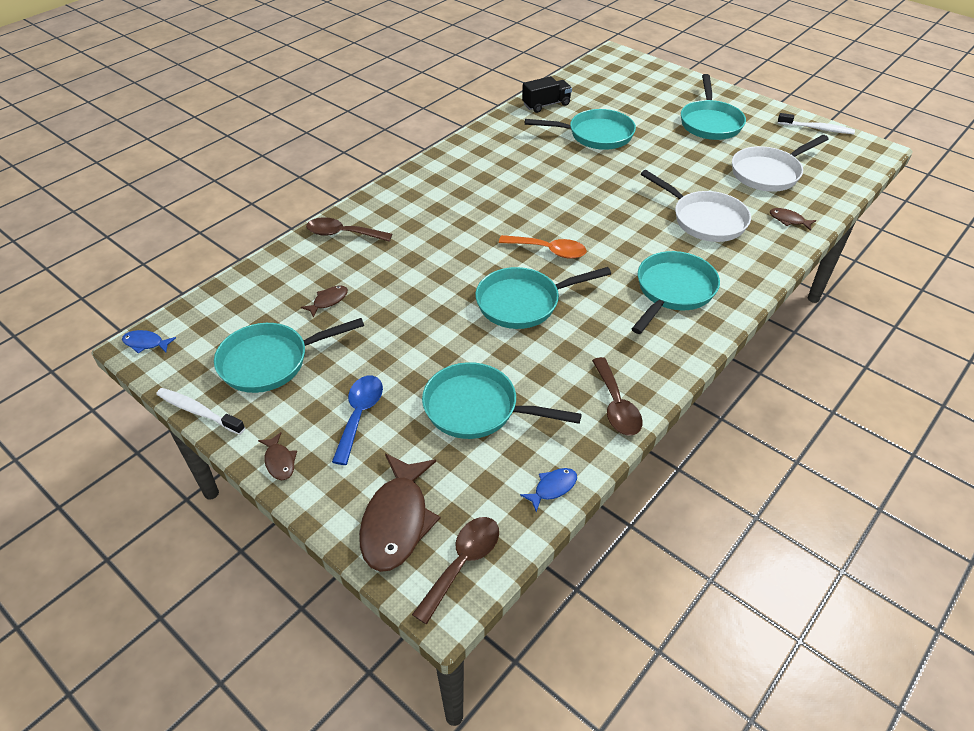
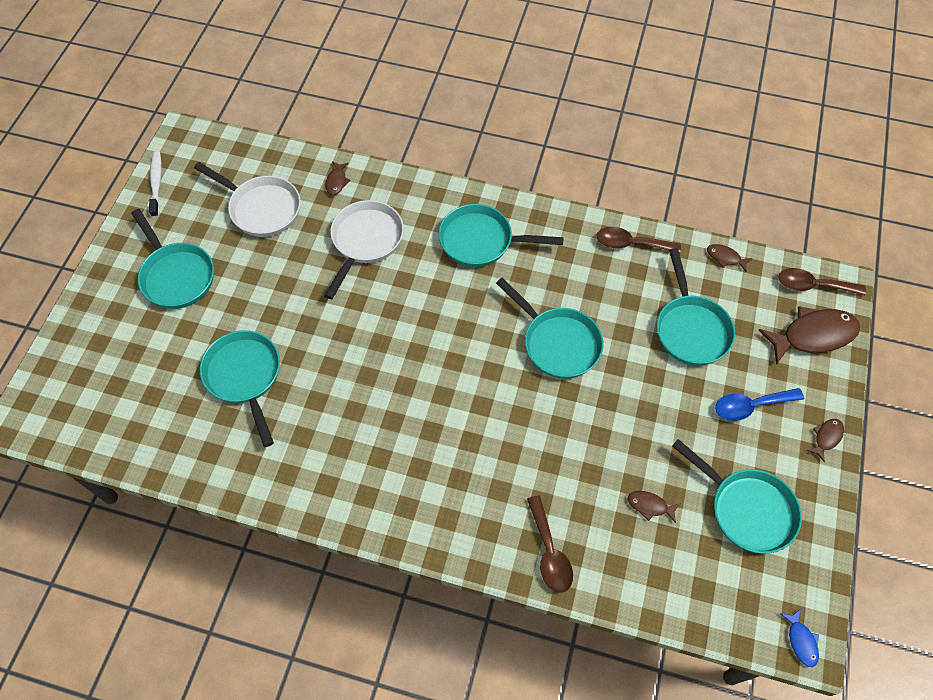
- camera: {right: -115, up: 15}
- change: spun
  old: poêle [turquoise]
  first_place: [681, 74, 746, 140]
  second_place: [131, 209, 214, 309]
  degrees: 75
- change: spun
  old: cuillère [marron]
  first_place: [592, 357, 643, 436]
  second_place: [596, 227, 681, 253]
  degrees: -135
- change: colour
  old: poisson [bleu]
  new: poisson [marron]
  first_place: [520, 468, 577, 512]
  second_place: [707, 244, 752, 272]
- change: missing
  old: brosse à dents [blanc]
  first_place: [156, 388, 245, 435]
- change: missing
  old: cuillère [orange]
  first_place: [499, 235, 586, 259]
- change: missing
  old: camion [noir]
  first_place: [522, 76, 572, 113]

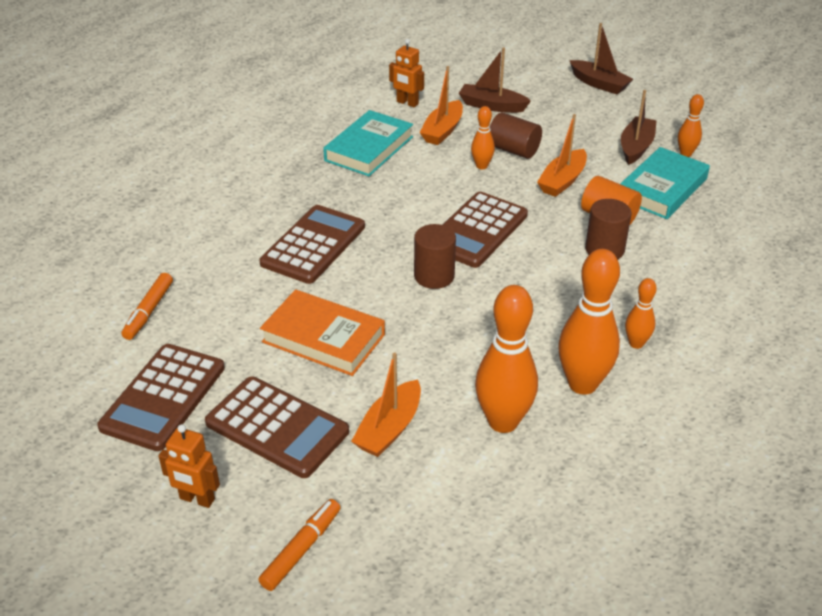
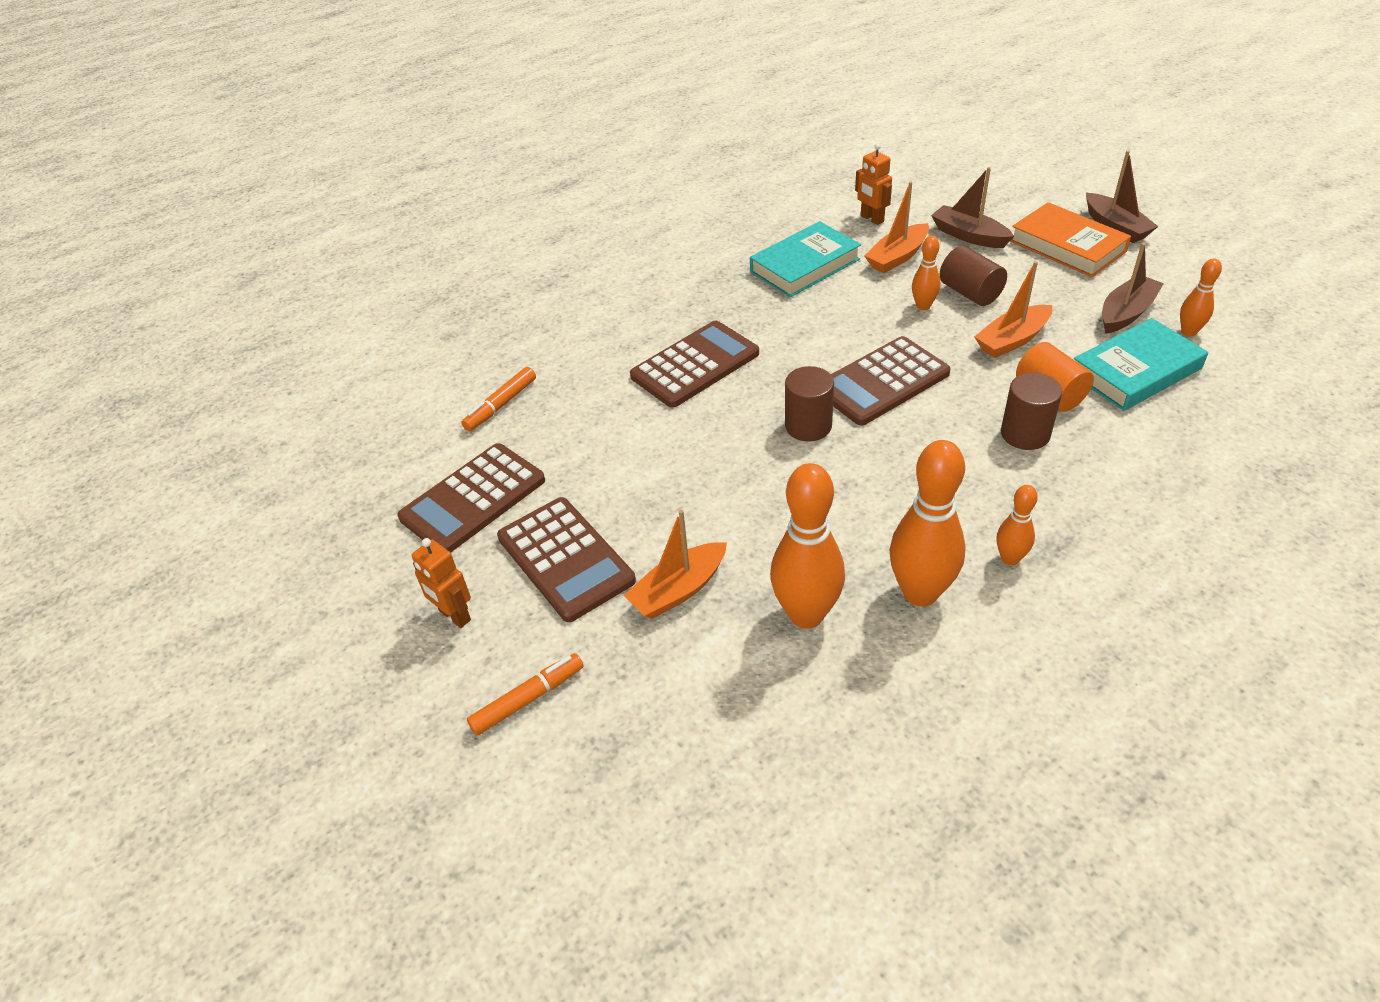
- camera: {right: 25, up: 5}
- change: relocated
  old: livre [orange]
  first_place: [260, 289, 385, 376]
  second_place: [1010, 202, 1131, 277]

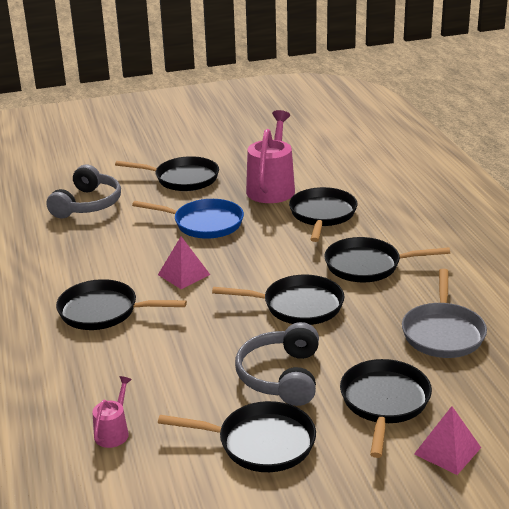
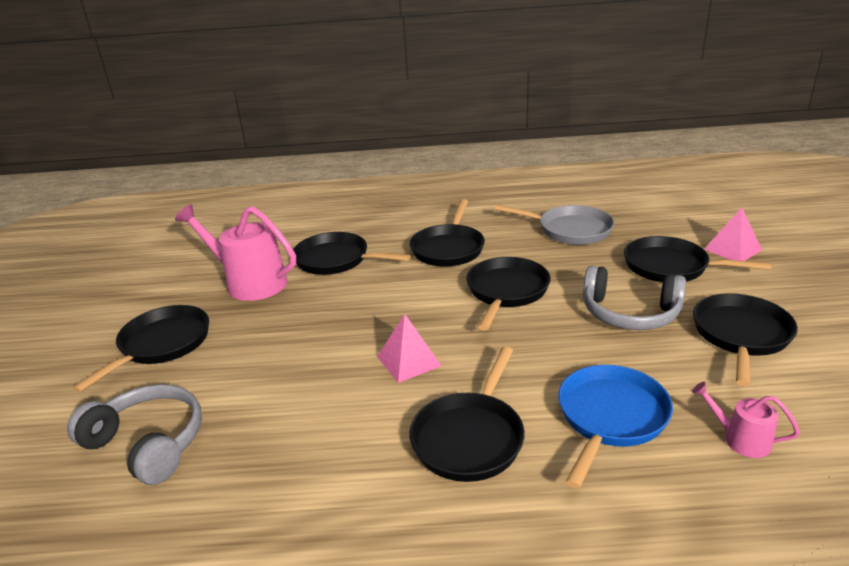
- camera: {right: -75, up: 0}
- change: relocated
  old: poêle [bleu]
  first_place: [132, 199, 244, 239]
  second_place: [558, 365, 673, 489]

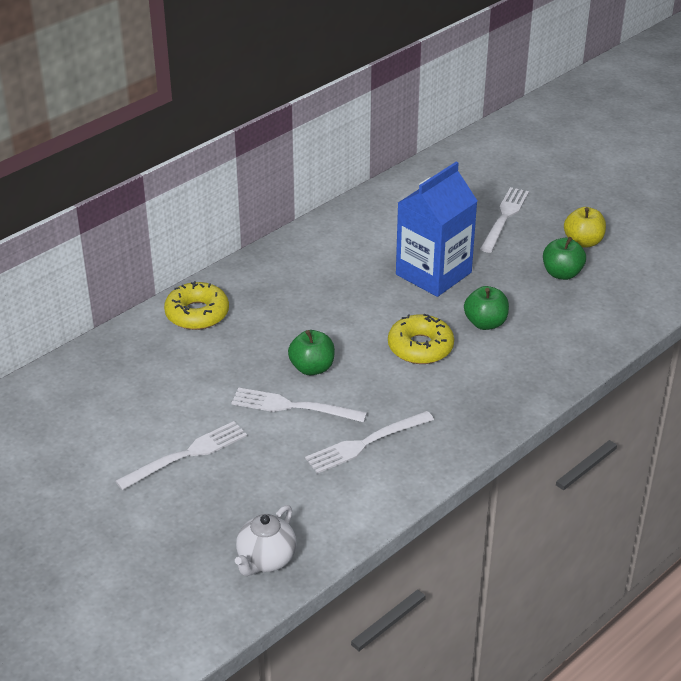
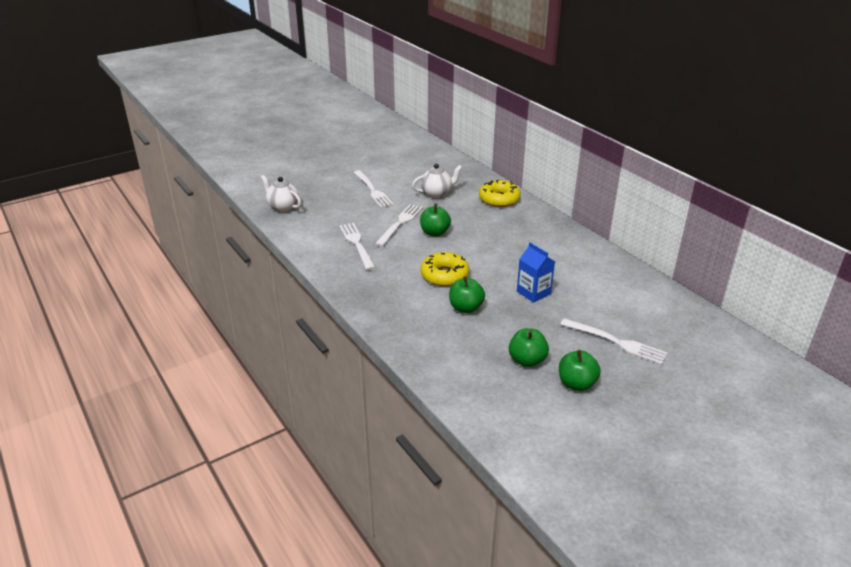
- camera: {right: 100, up: -5}
- change: appeared
  new: théière [blanc]
  second_place: [412, 164, 462, 198]
- change: size
  old: brique de lait [bleu]
  first_place: [396, 162, 478, 297]
  second_place: [517, 242, 555, 303]
  factor: 0.55
- change: colour
  old: pomme [jaune]
  new: pomme [vert]
  first_place: [564, 207, 606, 248]
  second_place: [559, 350, 601, 391]

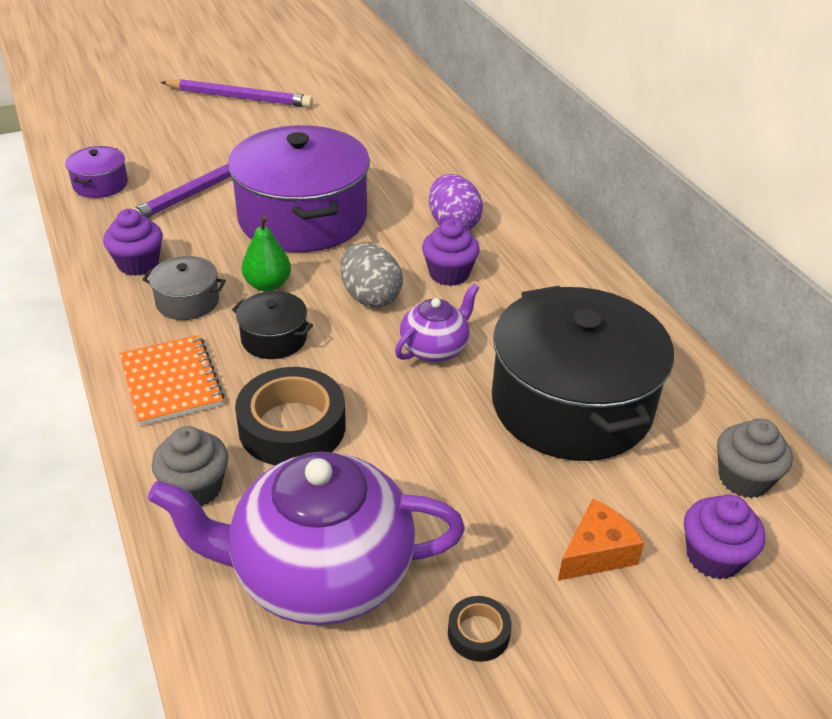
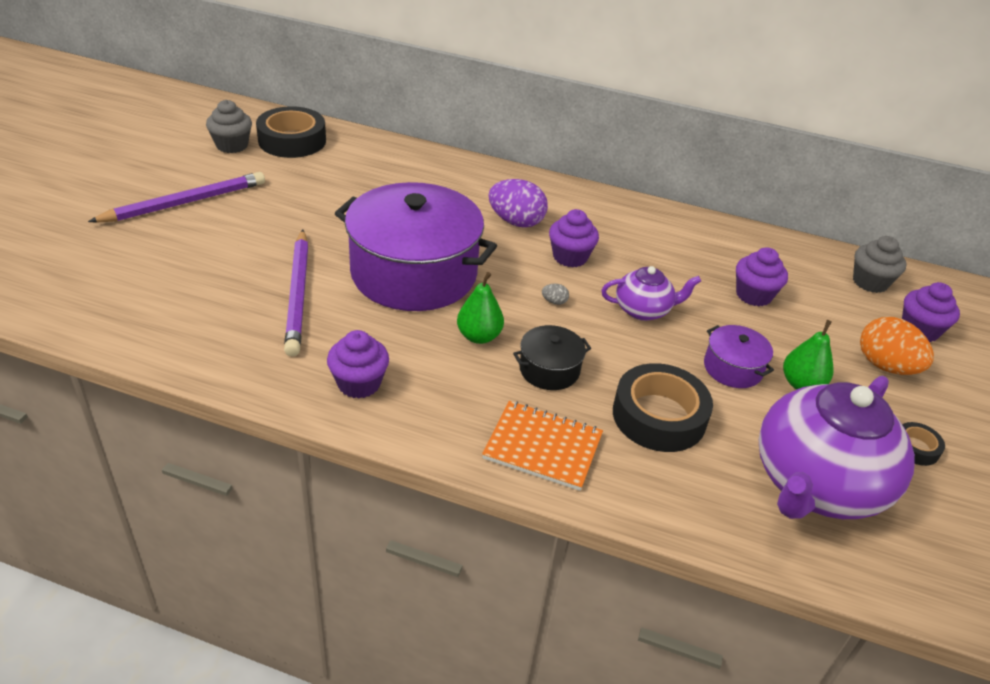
- camera: {right: -50, up: 0}
- change: relocated
  old: muffin [gris]
  first_place: [152, 426, 229, 507]
  second_place: [206, 100, 252, 153]
- change: appeared
  new: ruban adhésif [noir]
  second_place: [256, 106, 326, 158]
- change: size
  old: œuf [gris]
  first_place: [340, 243, 403, 308]
  second_place: [542, 284, 569, 305]
  factor: 0.41
- change: spun
  old: théière [violet]
  first_place: [395, 283, 479, 362]
  second_place: [601, 266, 701, 321]
  degrees: 90
- change: relocated
  old: marmite [violet]
  first_place: [66, 146, 128, 198]
  second_place: [704, 325, 774, 388]
- change: exchanged
  old: marmite [noir]
  new: muffin [violet]
  first_place: [492, 286, 674, 461]
  second_place: [736, 247, 788, 307]
- change: appeared
  new: poire [vert]
  second_place: [783, 320, 834, 390]
- change: exchanged
  old: fromage [orange]
  new: œuf [orange]
  first_place: [558, 499, 644, 581]
  second_place: [860, 317, 934, 375]
- change: missing
  old: marmite [gris]
  first_place: [142, 256, 226, 320]

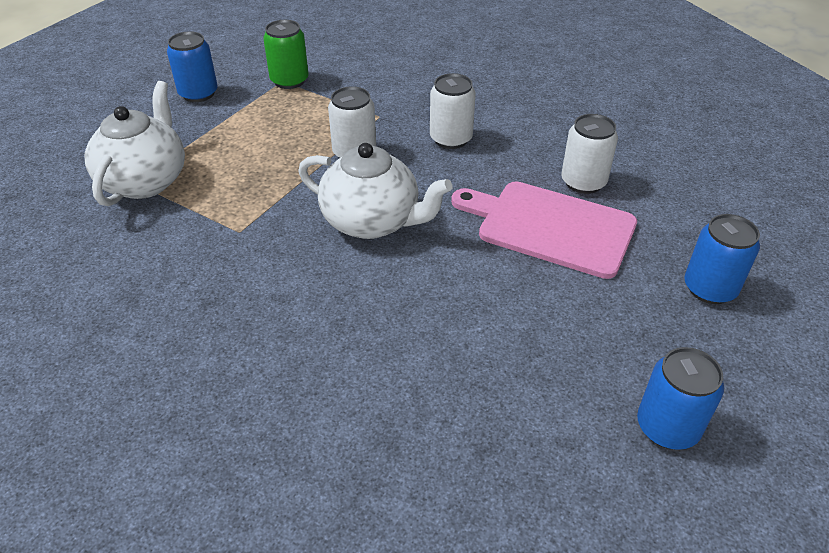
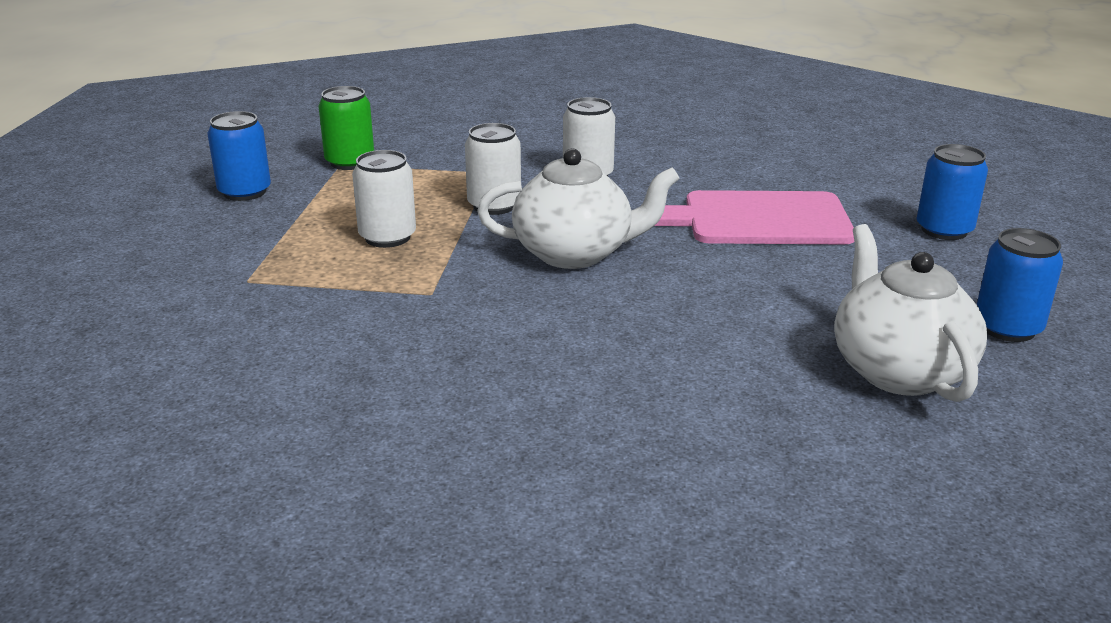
- camera: {right: -25, up: -15}
- change: relocated
  old: canette [blanc]
  first_place: [561, 114, 618, 194]
  second_place: [352, 150, 416, 248]
- change: relocated
  old: théière [blanc]
  first_place: [85, 81, 185, 206]
  second_place: [834, 224, 987, 402]

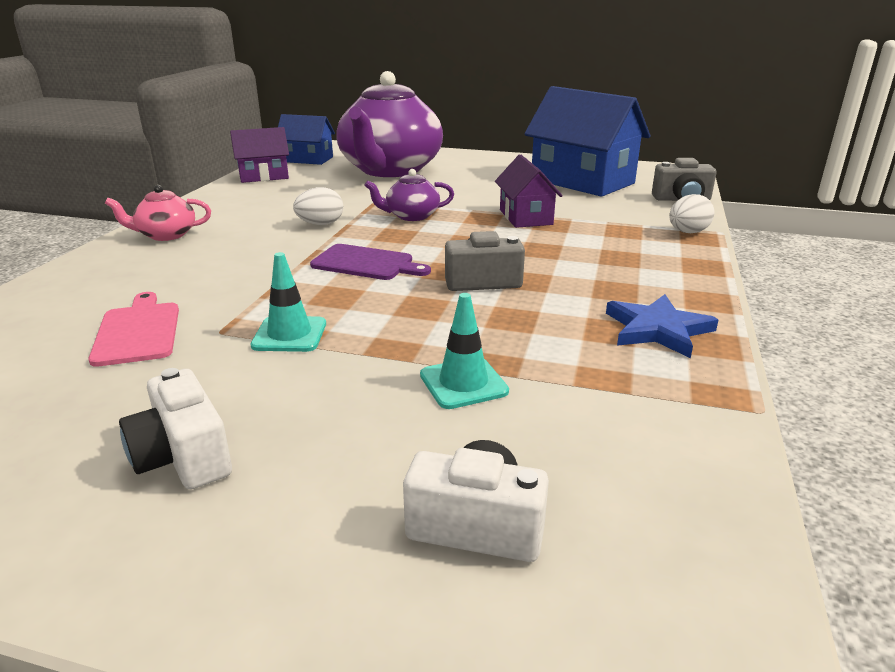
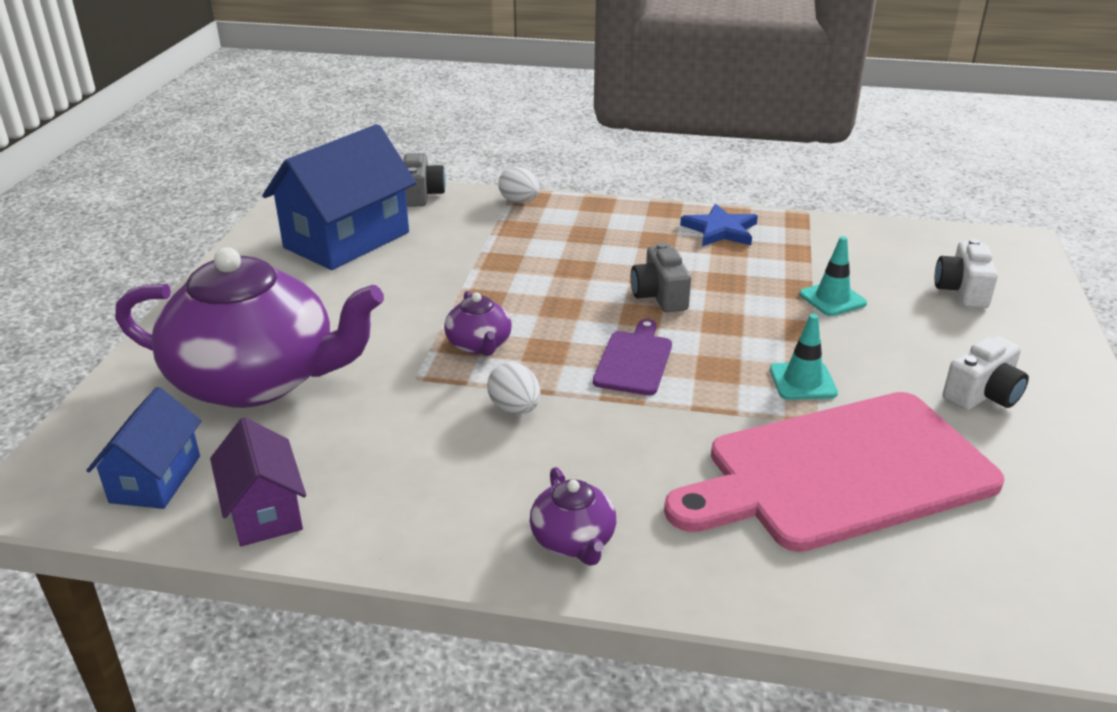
- camera: {right: -95, up: 5}
- change: colour
  old: théière [rose]
  new: théière [violet]
  first_place: [105, 185, 211, 241]
  second_place: [530, 467, 616, 566]
- change: size
  old: planche à découper [rose]
  first_place: [89, 292, 179, 367]
  second_place: [664, 392, 1005, 552]
  factor: 2.25
- change: missing
  old: maison [violet]
  first_place: [495, 155, 563, 228]

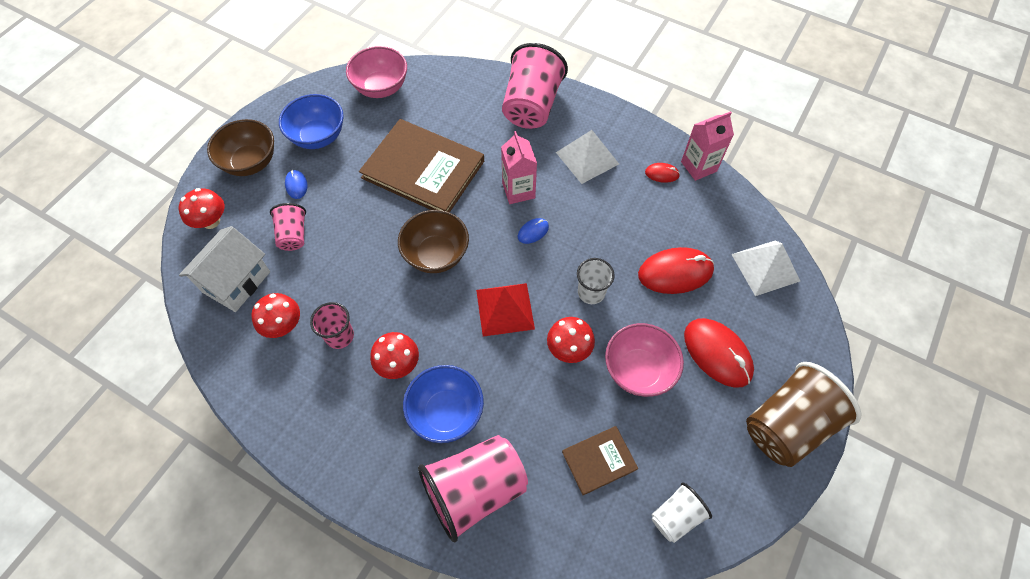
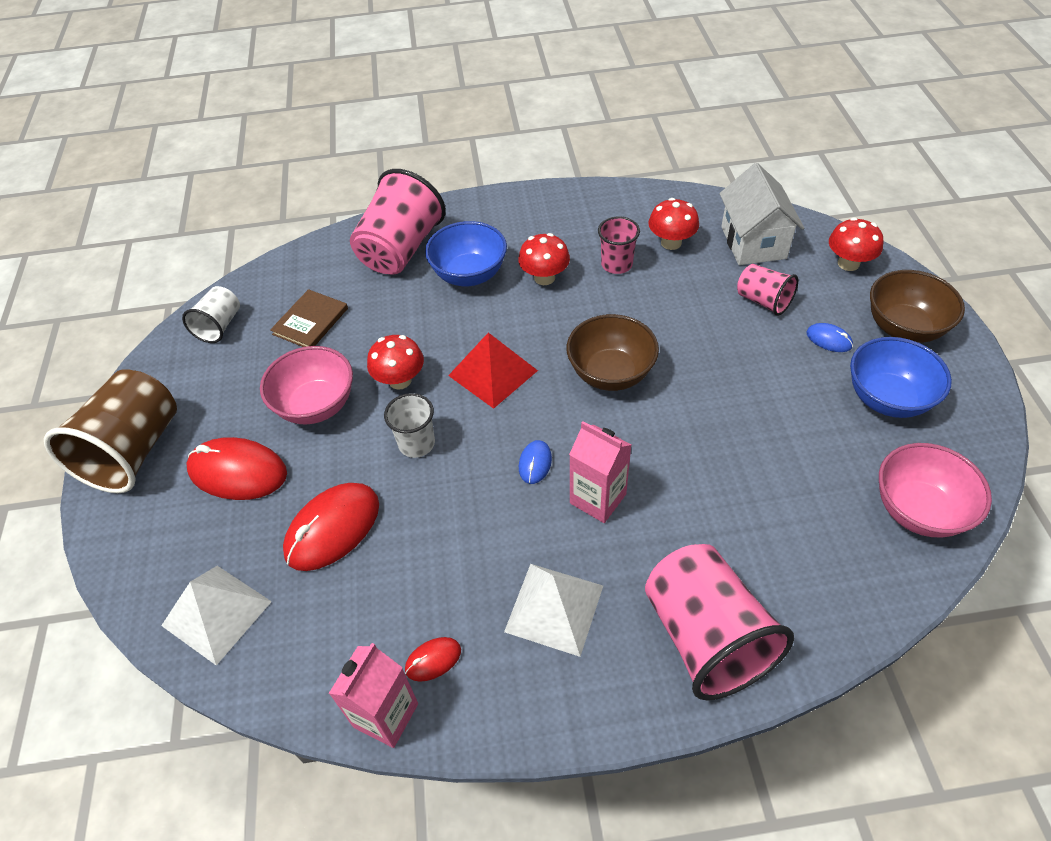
- camera: {right: 145, up: -10}
- change: missing
  old: livre [marron]
  first_place: [359, 119, 484, 212]

